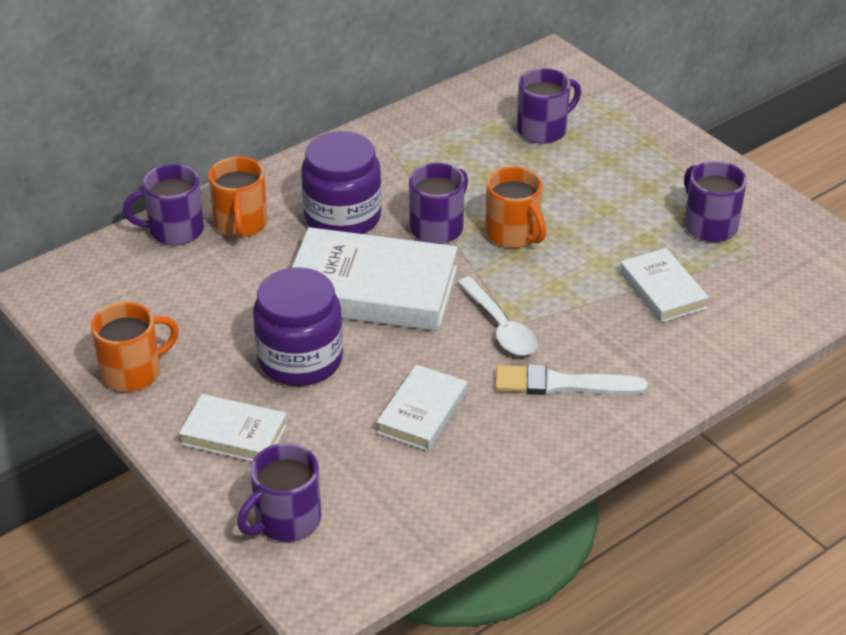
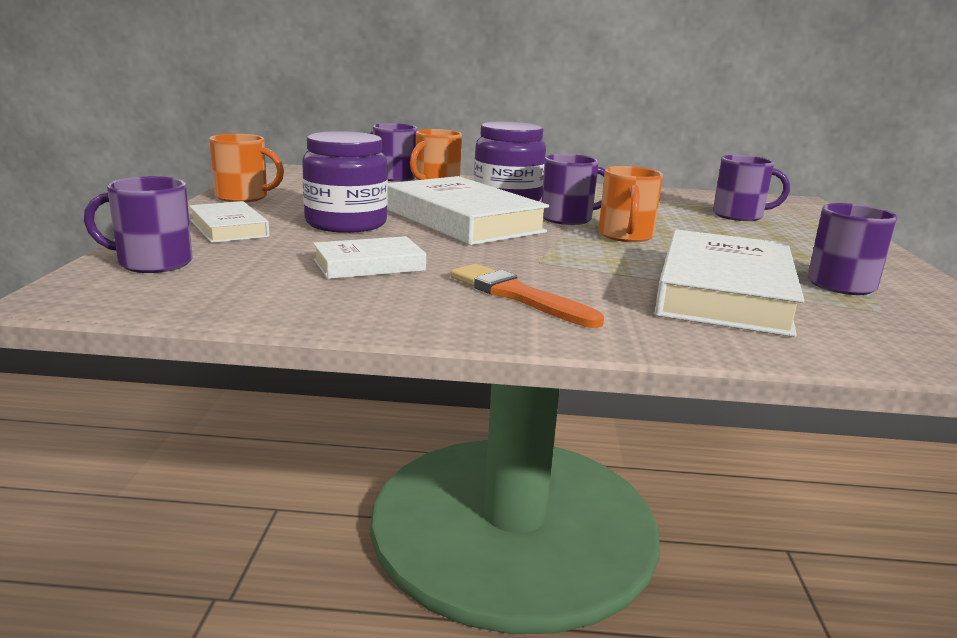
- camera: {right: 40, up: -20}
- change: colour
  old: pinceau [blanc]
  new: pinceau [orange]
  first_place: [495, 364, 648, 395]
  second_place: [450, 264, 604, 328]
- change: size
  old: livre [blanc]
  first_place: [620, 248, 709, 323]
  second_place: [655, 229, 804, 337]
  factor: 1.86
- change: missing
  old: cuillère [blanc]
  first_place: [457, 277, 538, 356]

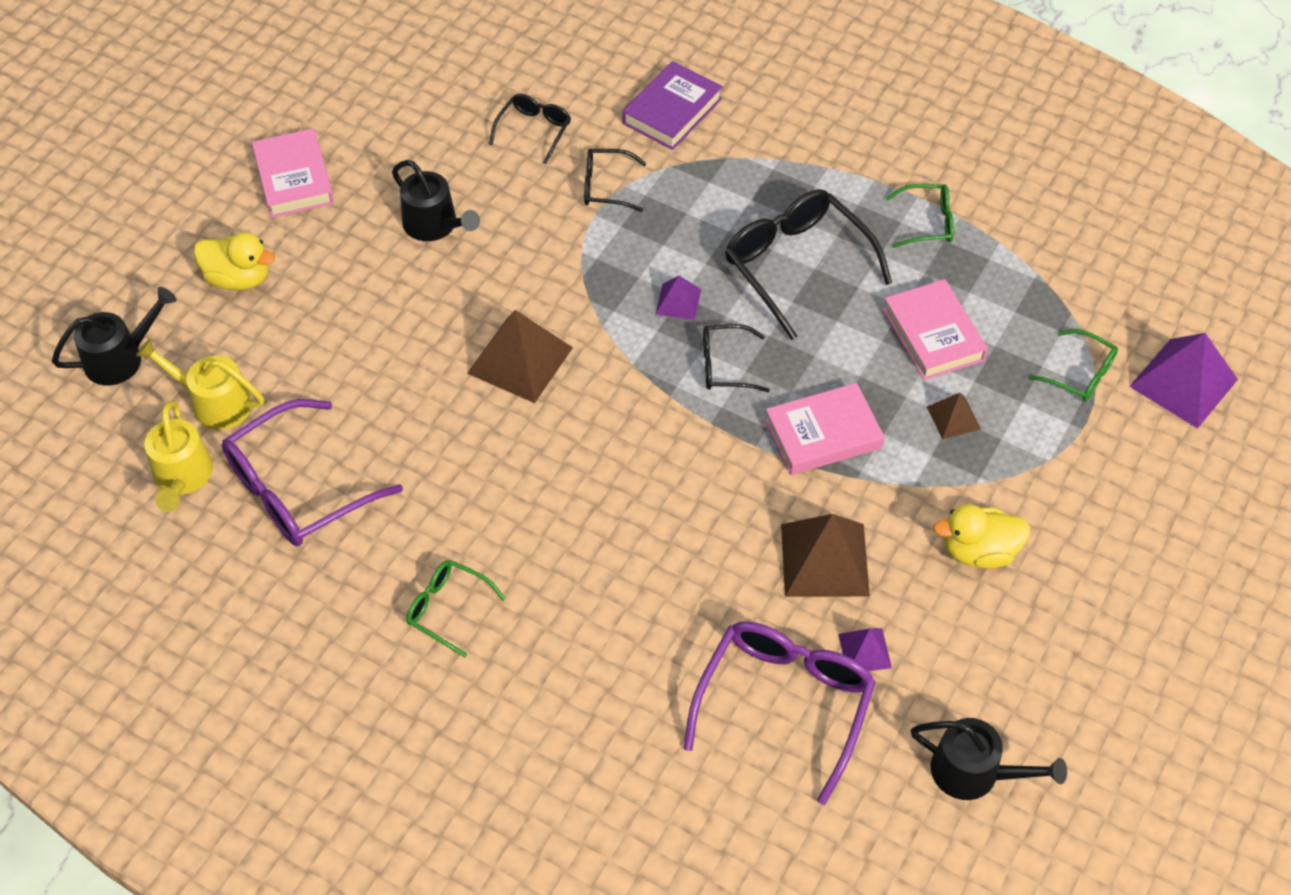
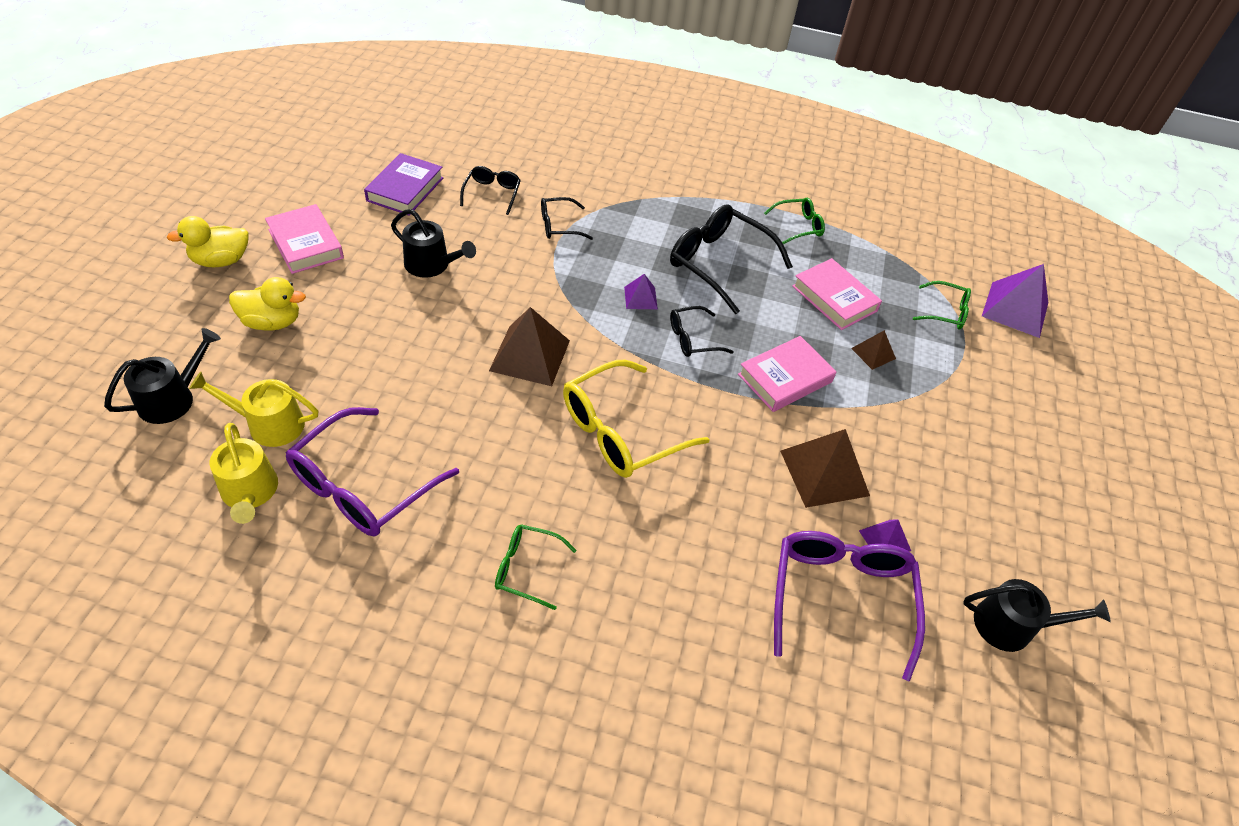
- camera: {right: -20, up: -5}
- change: relocated
  old: canard [jaune]
  first_place: [933, 504, 1030, 568]
  second_place: [167, 216, 249, 267]
- change: relocated
  old: livre [violet]
  first_place: [622, 61, 723, 150]
  second_place: [364, 153, 443, 216]
- change: appeared
  new: lunettes [jaune]
  second_place: [563, 360, 710, 478]

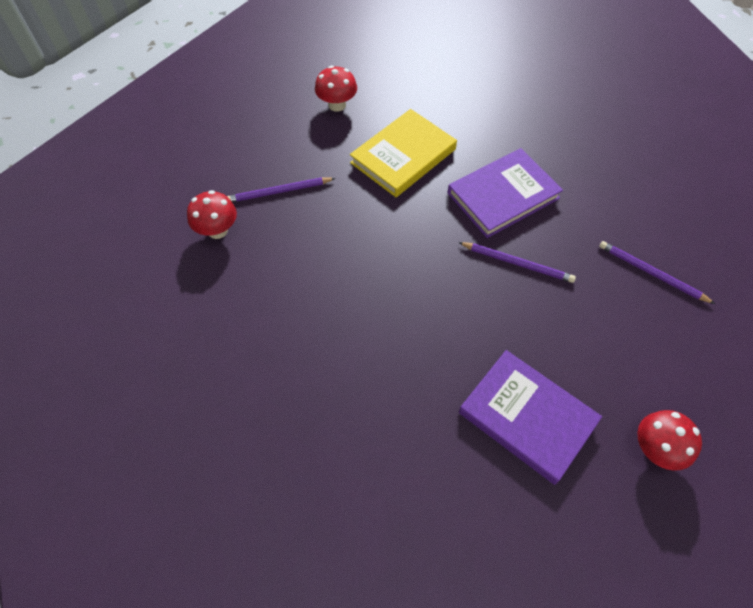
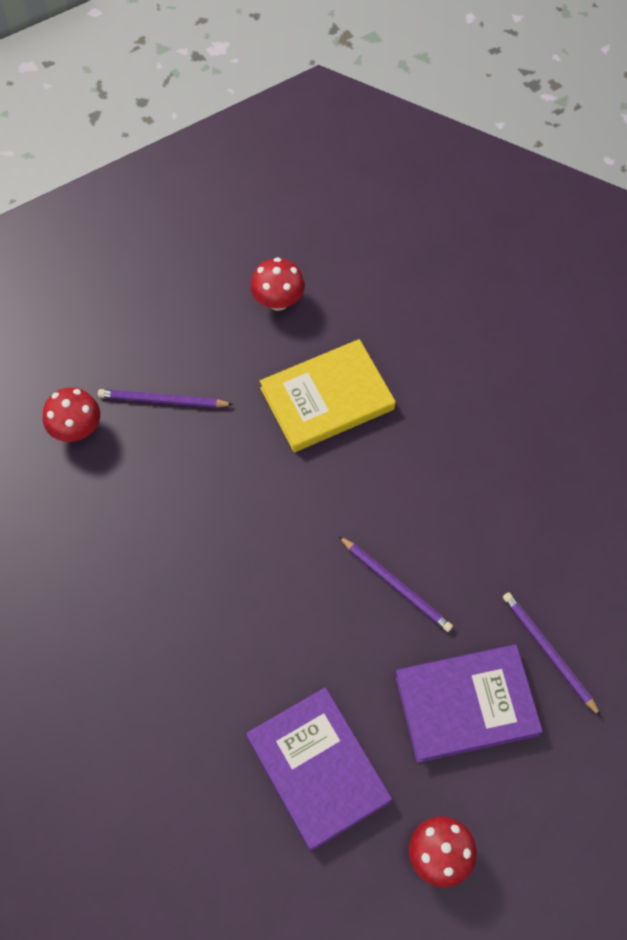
- camera: {right: 20, up: 5}
- change: relocated
  old: livre [violet]
  first_place: [447, 148, 563, 238]
  second_place: [395, 644, 543, 763]

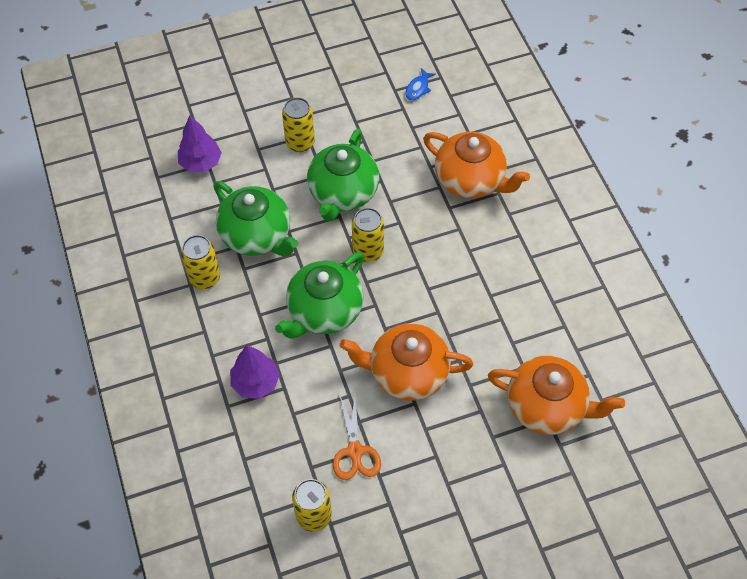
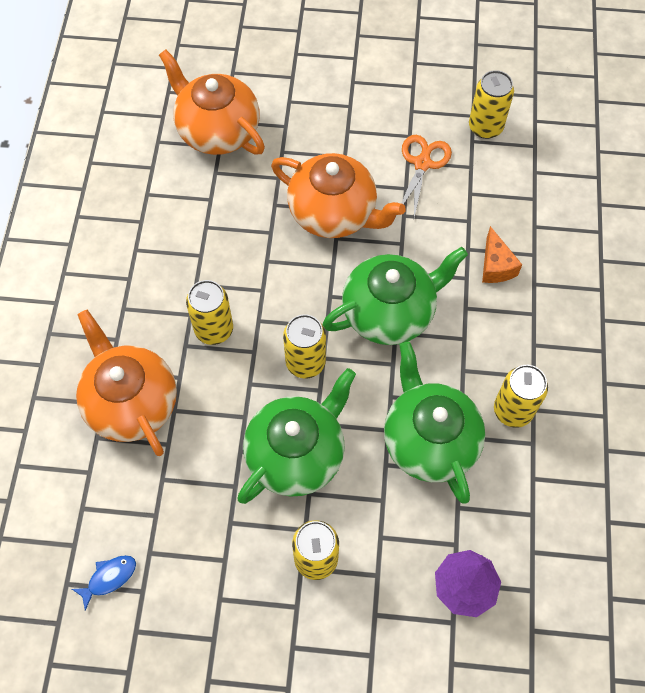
- camera: {right: -155, up: 5}
- change: appeared
  new: canette [jaune]
  second_place: [186, 280, 233, 345]
- change: exchanged
  old: arbre [violet]
  new: fromage [orange]
  first_place: [230, 345, 280, 399]
  second_place: [482, 226, 522, 283]

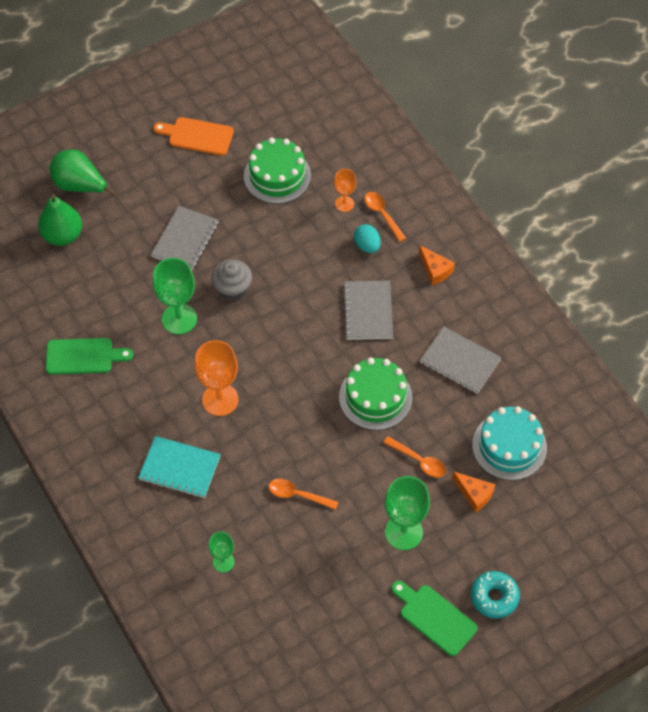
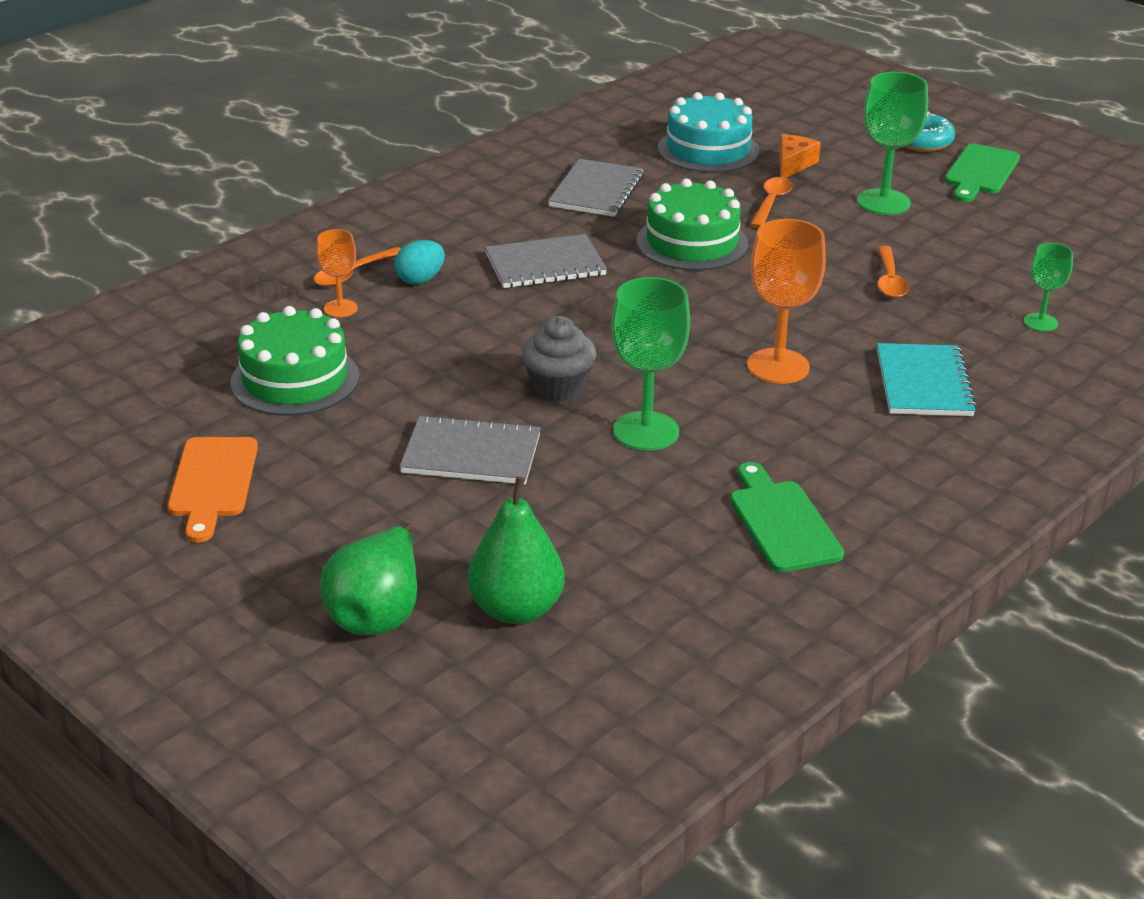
- camera: {right: -105, up: -25}
- change: missing
  old: fromage [orange]
  first_place: [419, 245, 455, 285]

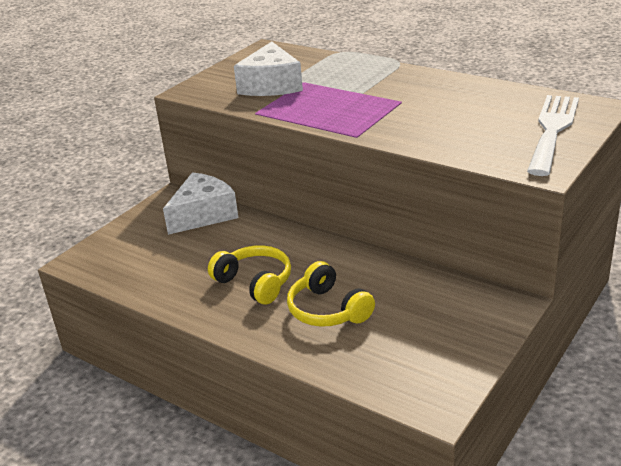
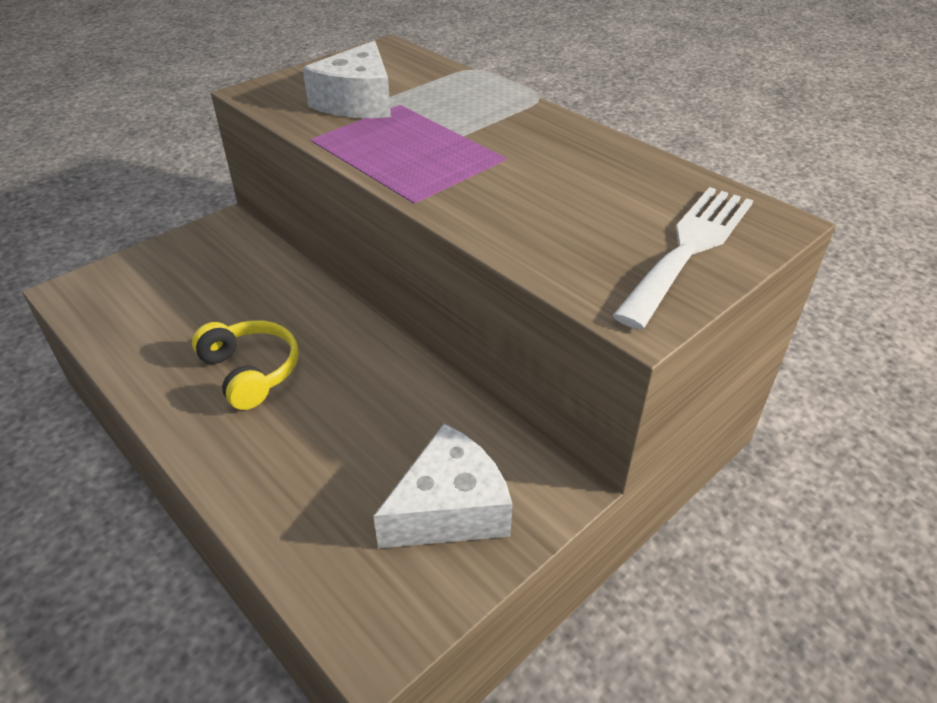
- camera: {right: 10, up: 10}
- change: relocated
  old: fromage [blanc]
  first_place: [163, 172, 238, 235]
  second_place: [374, 424, 513, 548]
- change: missing
  old: casque audio [jaune]
  first_place: [287, 261, 375, 327]

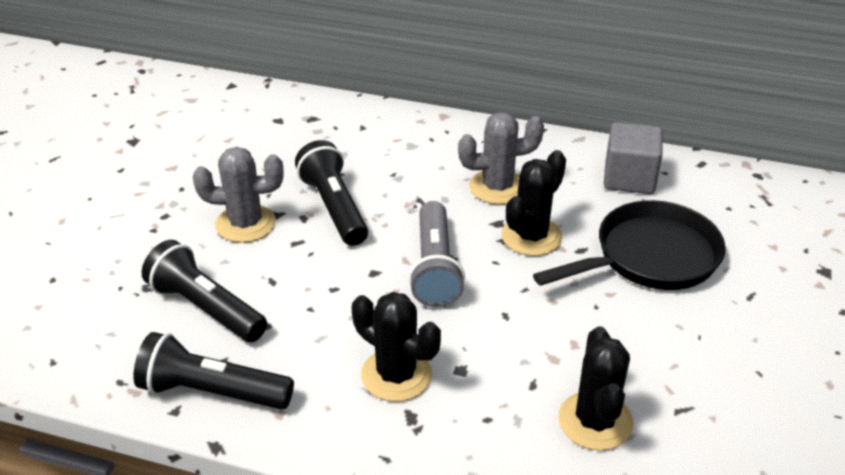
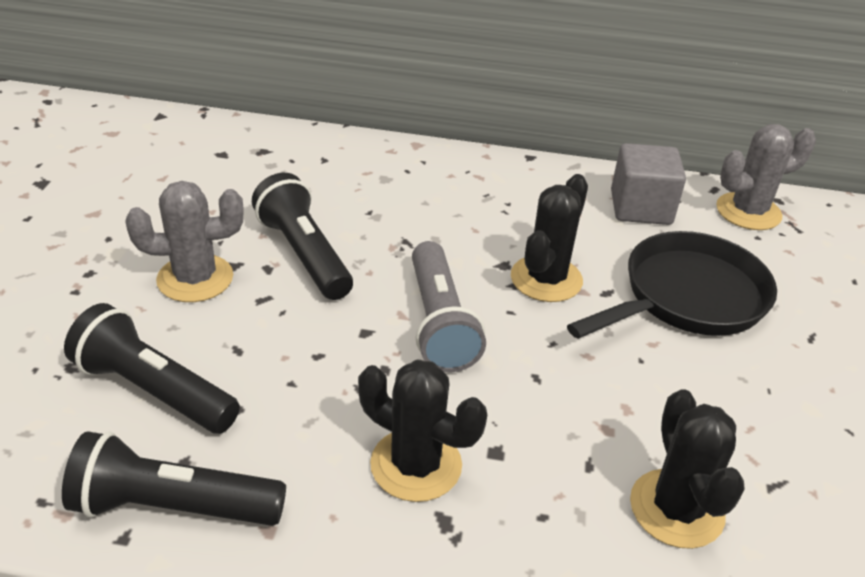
- camera: {right: -10, up: 0}
- change: relocated
  old: cactus [gris]
  first_place: [458, 112, 544, 204]
  second_place: [716, 124, 816, 230]

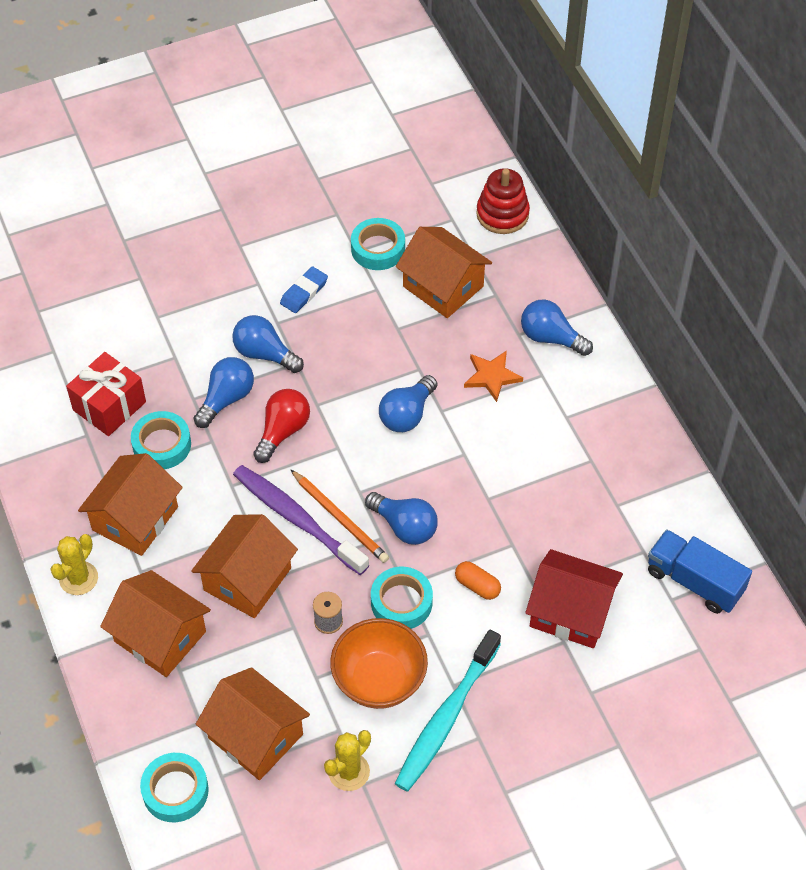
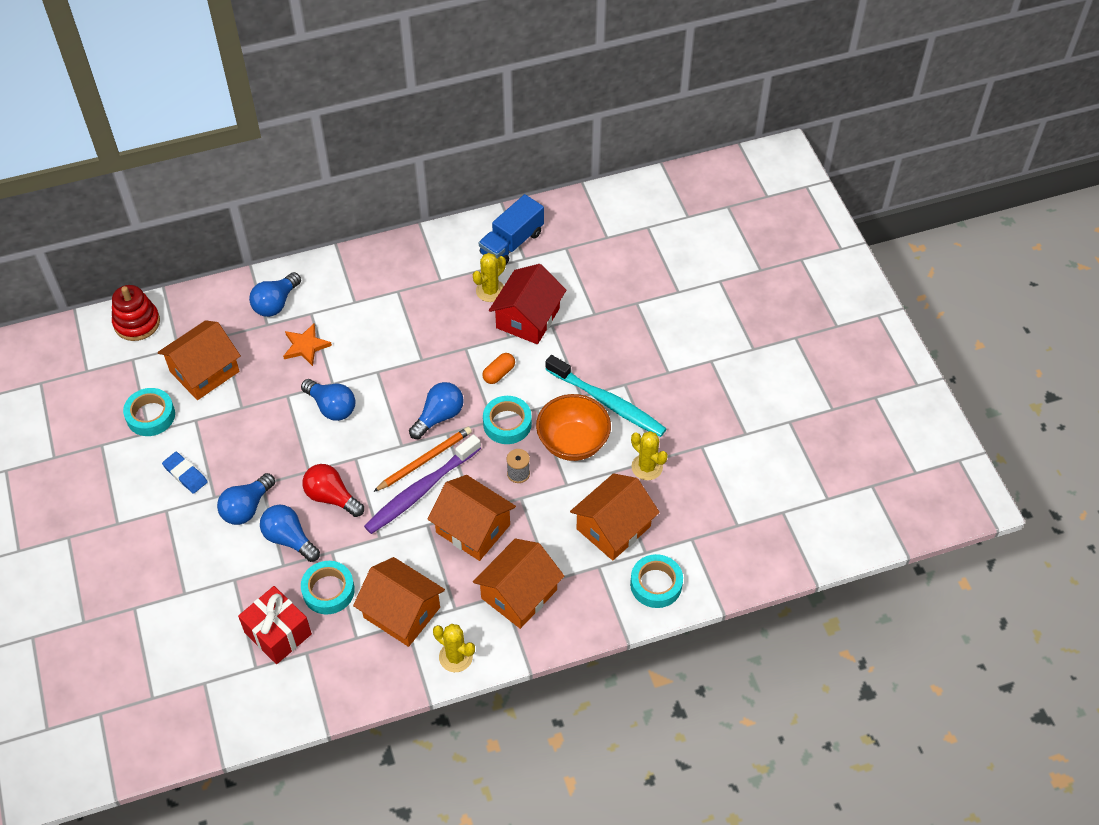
- camera: {right: -85, up: 0}
- change: appeared
  new: cactus [jaune]
  second_place: [473, 253, 506, 302]

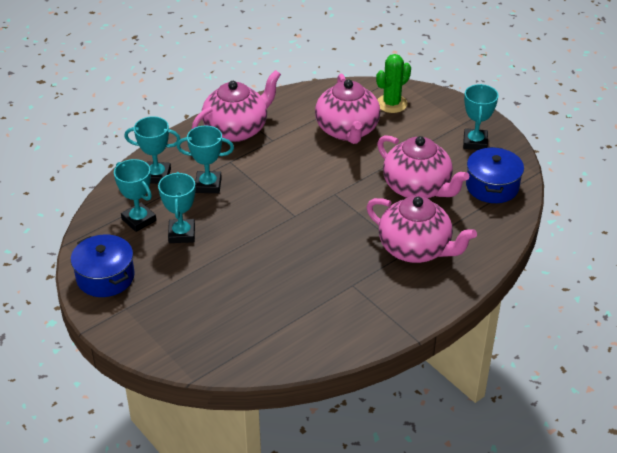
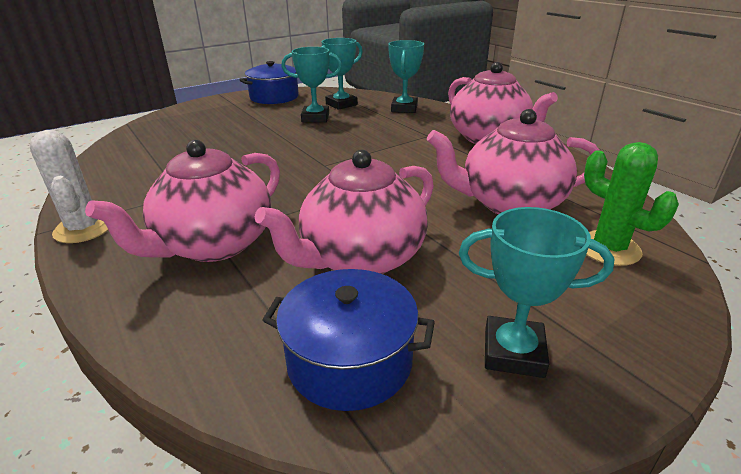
- camera: {right: 95, up: -10}
- change: appeared
  new: cactus [blanc]
  second_place: [29, 130, 108, 243]
- change: missing
  old: trophée [turquoise]
  first_place: [177, 126, 234, 193]

